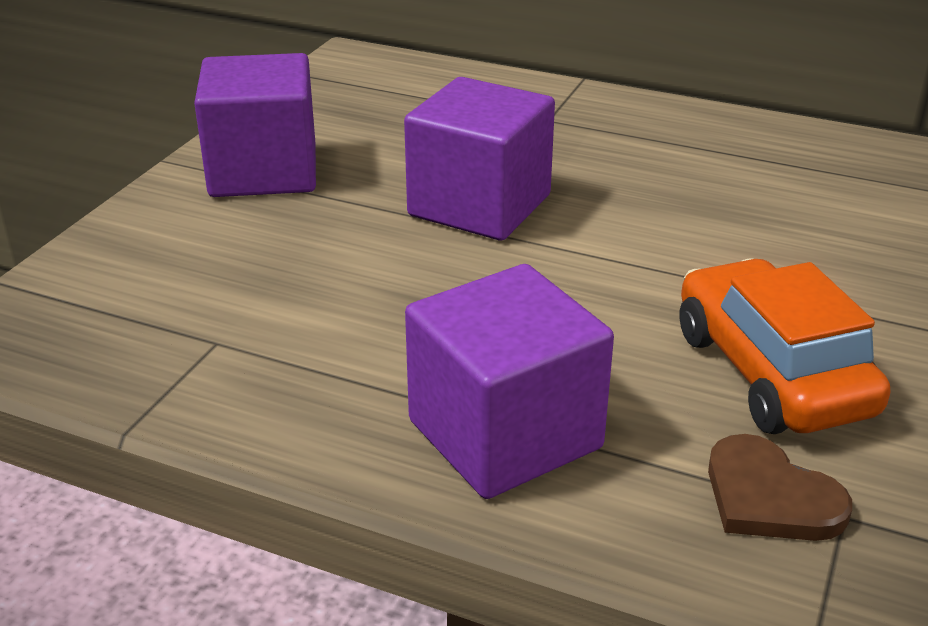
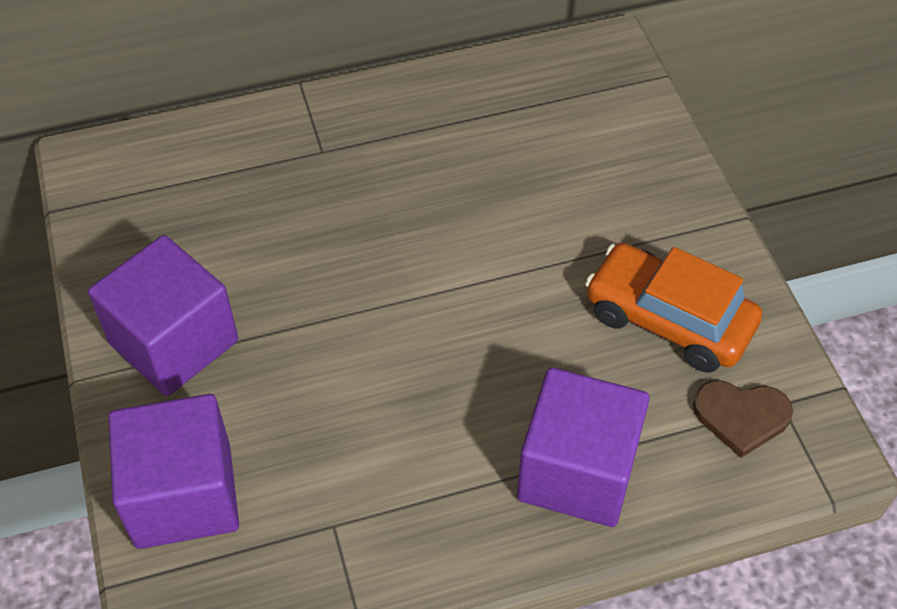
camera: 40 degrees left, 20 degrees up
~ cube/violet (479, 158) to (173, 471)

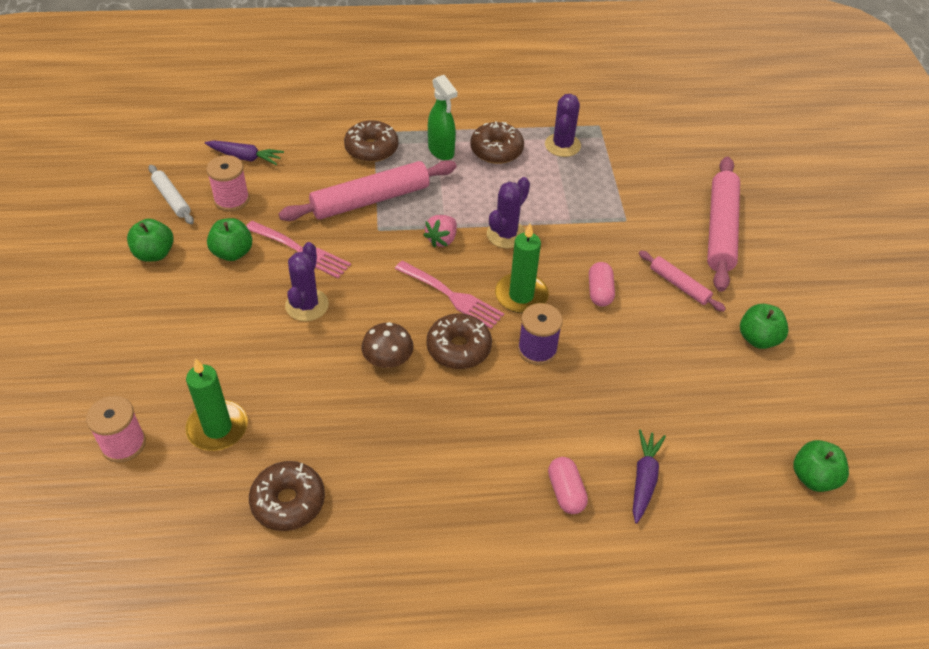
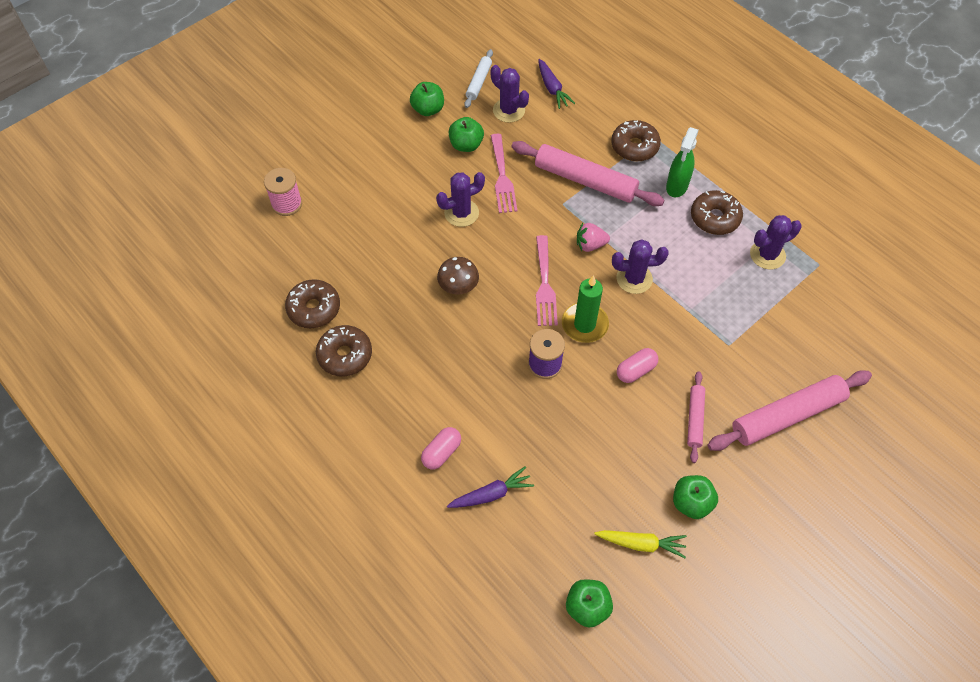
camera: 55 degrees right, 10 degrees up
- bougie/vert (217, 404)
+ carotte/jaune (640, 544)
~ beignet/marron (459, 341) to (344, 351)
~ bobine/rose (227, 183) to cactus/violet (509, 94)

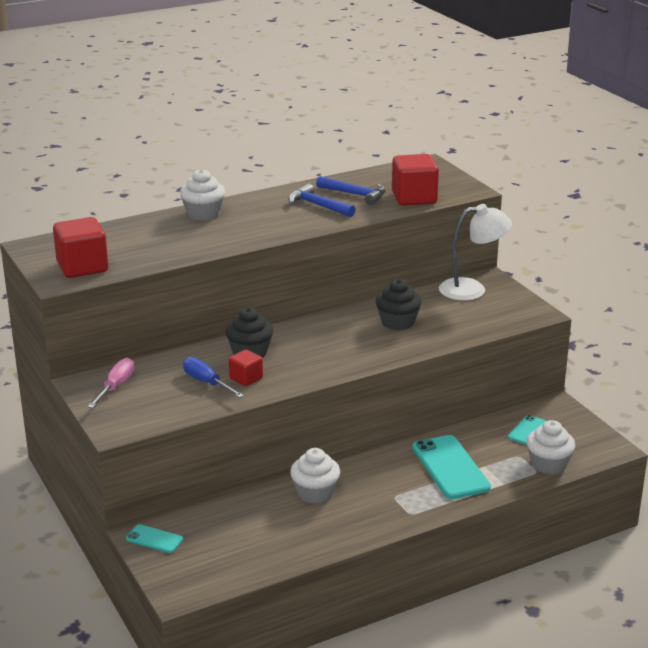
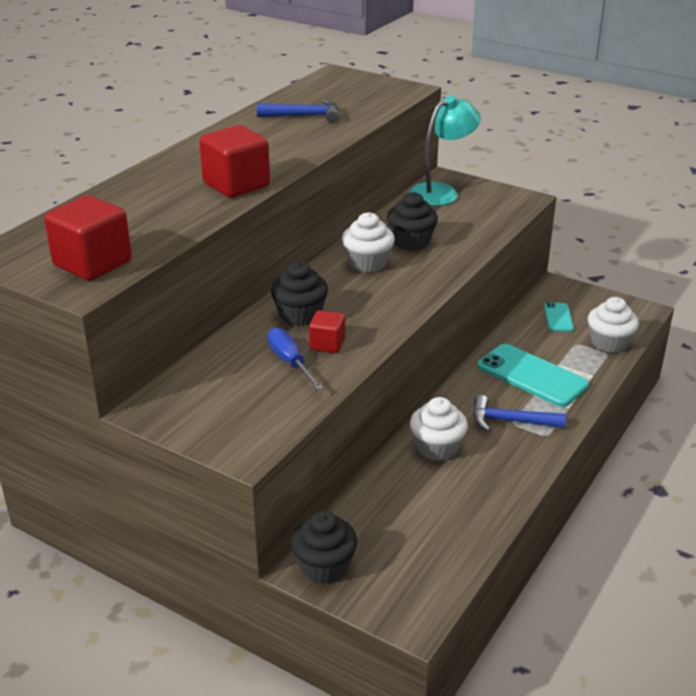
camera: 30 degrees left, 5 degrees up
- tournevis/rose (111, 383)
~ muffin/blanc (202, 195) to (368, 242)
~ marteau/bleu (322, 200) to (519, 413)
~ cube/rouge (415, 180) to (234, 161)
~ téléphone/turquoise (154, 538) to muffin/noir (324, 547)
~ lampe/blanc (475, 252) to lampe/turquoise (445, 151)
~ tournevis/bleu (213, 377) = (295, 359) 45 degrees clockwise

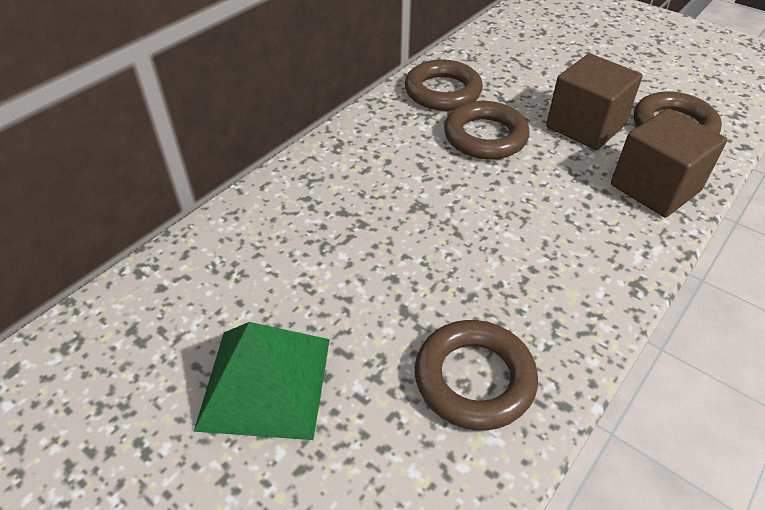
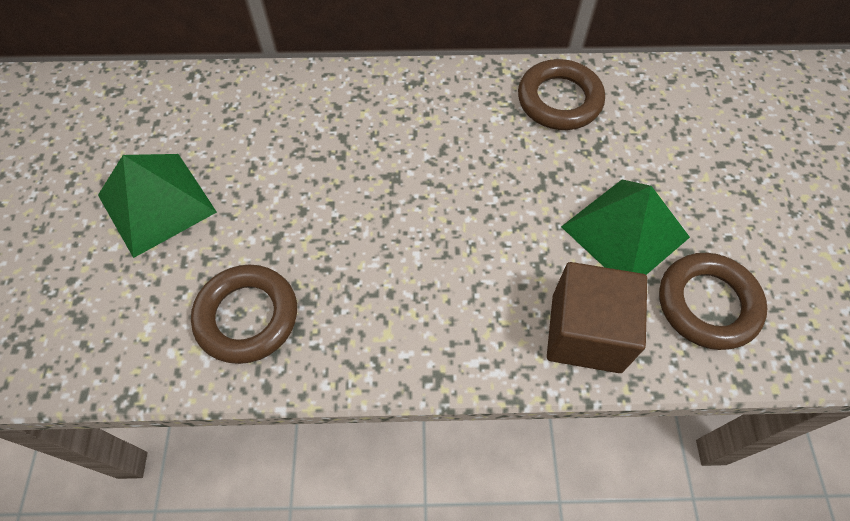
camera: 50 degrees right, 15 degrees up
- anneau/marron (487, 130)
~ cube/marron (594, 101) to pyramide/vert (625, 227)

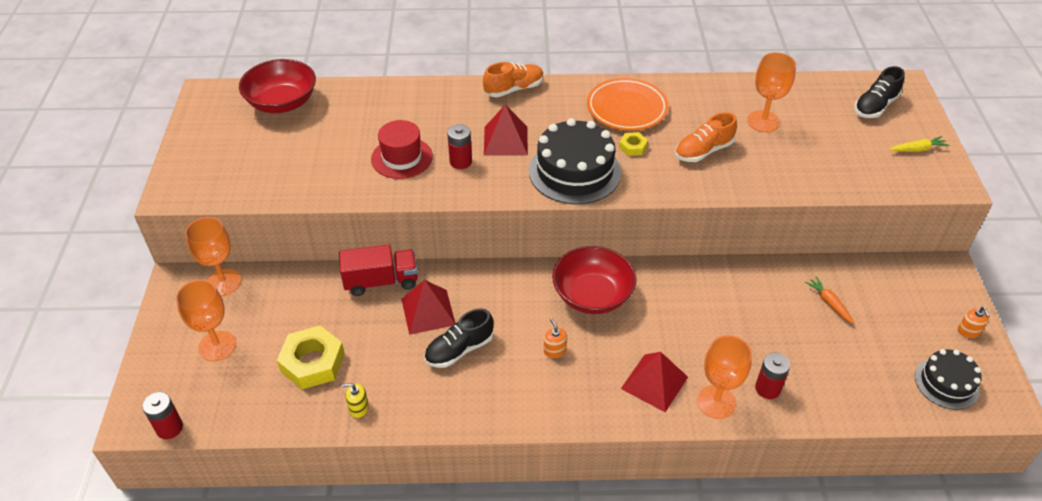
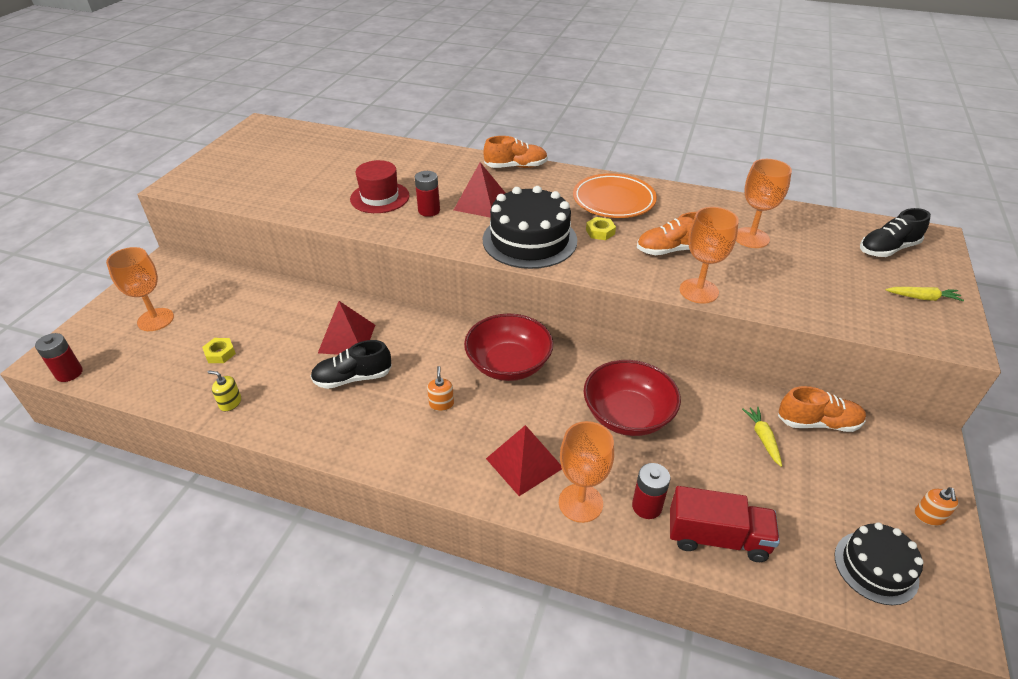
camera: 20 degrees right, 5 degrees down
+ chaussure/orange (822, 409)
~ verre à pied/orange (213, 256) to (709, 255)
~ bol/rouge (277, 86) to (632, 398)
~ camion/rouge (378, 270) to (725, 524)
~ carotte/orange (829, 300) to carotte/jaune (762, 437)
~ écrou/jaune (311, 357) = (219, 350) x0.49

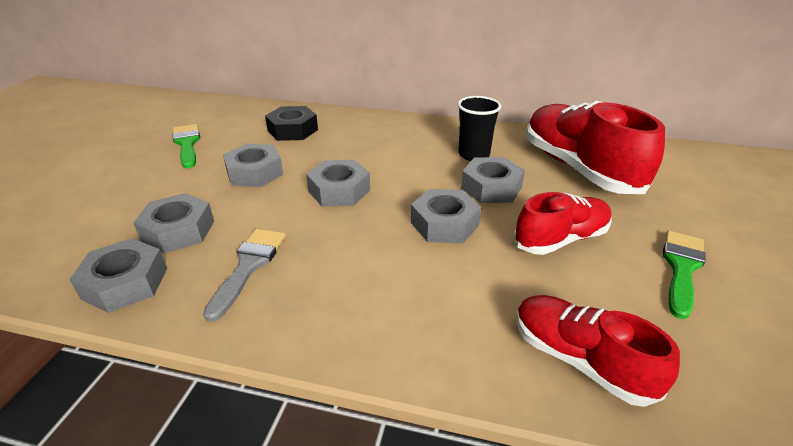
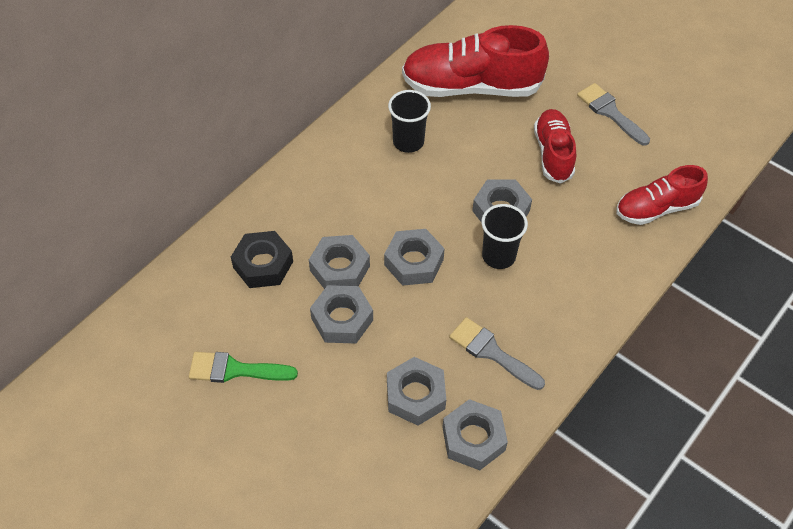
camera: 65 degrees left, 20 degrees up
+ gobelet/noir (504, 236)
~ écrou/gris (493, 180) to (339, 262)
~ pinceau/vert (684, 274) to pinceau/gris (613, 114)

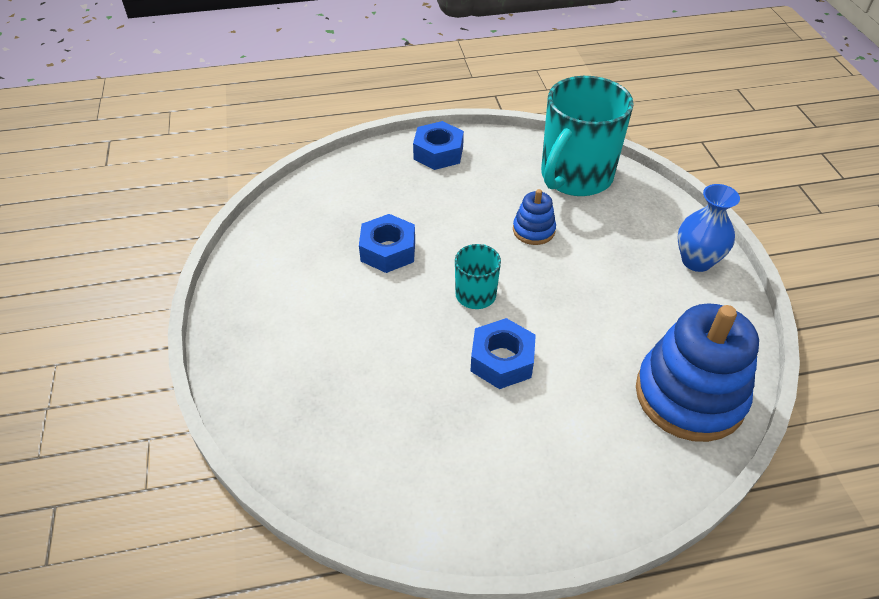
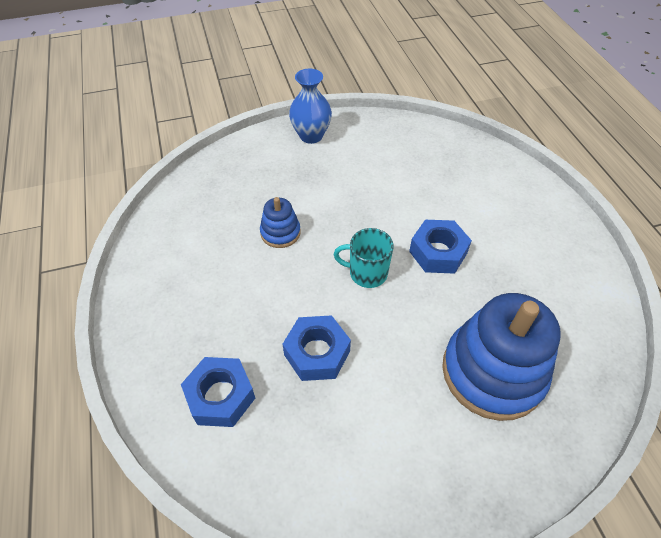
camera: 95 degrees left, 5 degrees up
- tasse/turquoise (587, 136)
~ écrou/bleu (438, 145) to (218, 392)
~ jouet à empiler/bleu (697, 372) to (501, 357)

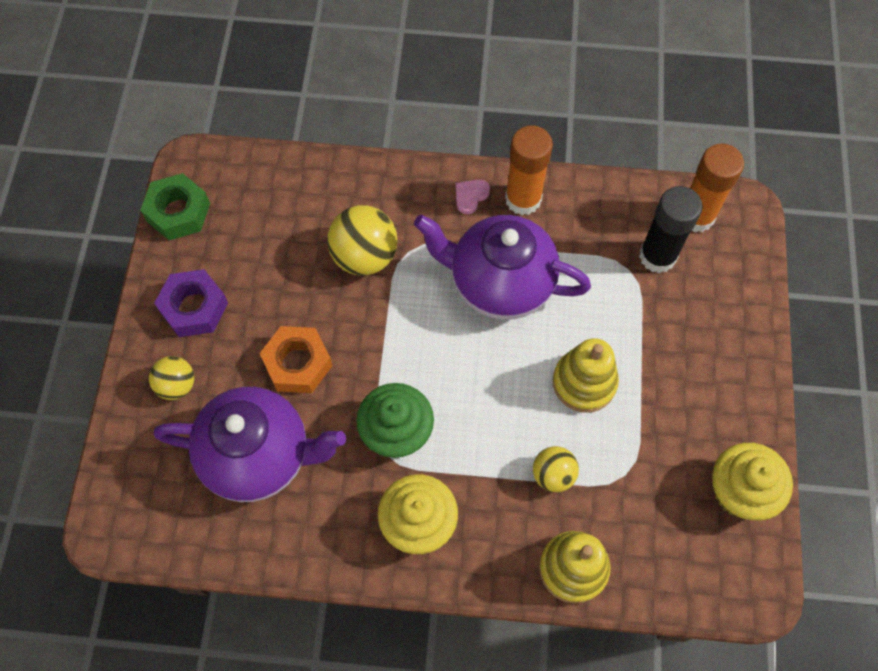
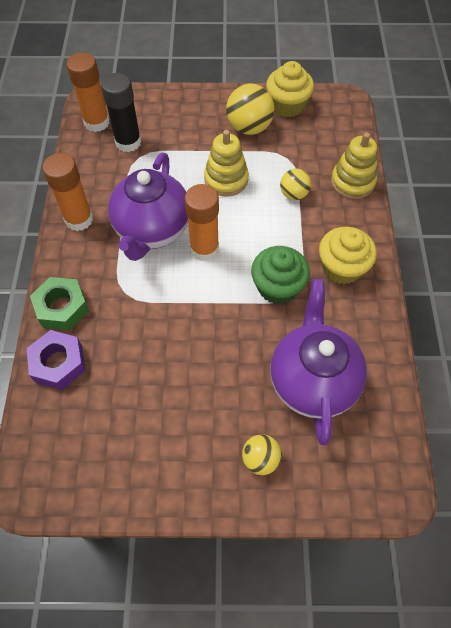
camera: 95 degrees left, 5 degrees down
- écrou/orange (296, 359)
- cœur/rose (473, 197)
+ bâton de colle/orange (201, 222)
~ écrou/vert (175, 206) to (59, 303)
~ écrou/violet (191, 303) to (56, 360)
~ balle/jaune (362, 240) to (250, 109)

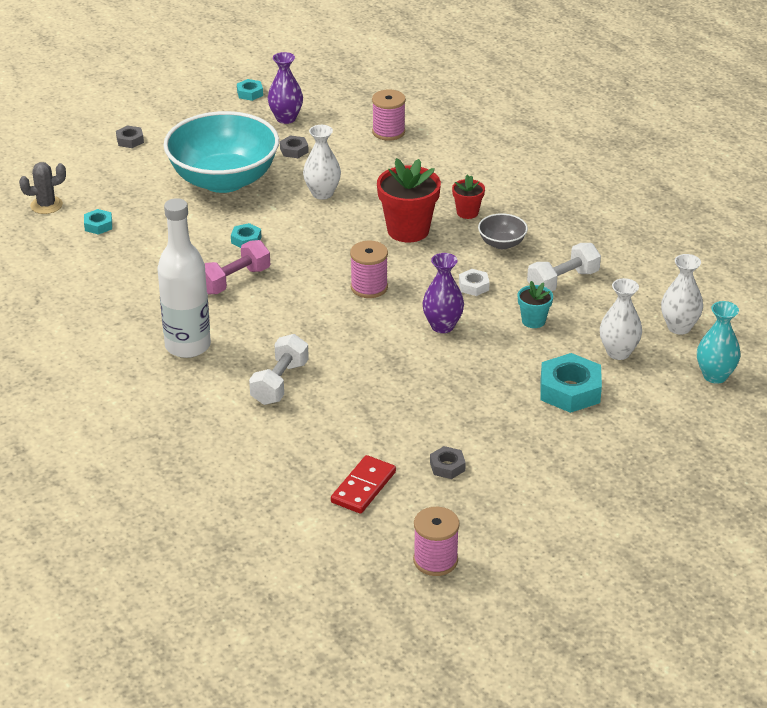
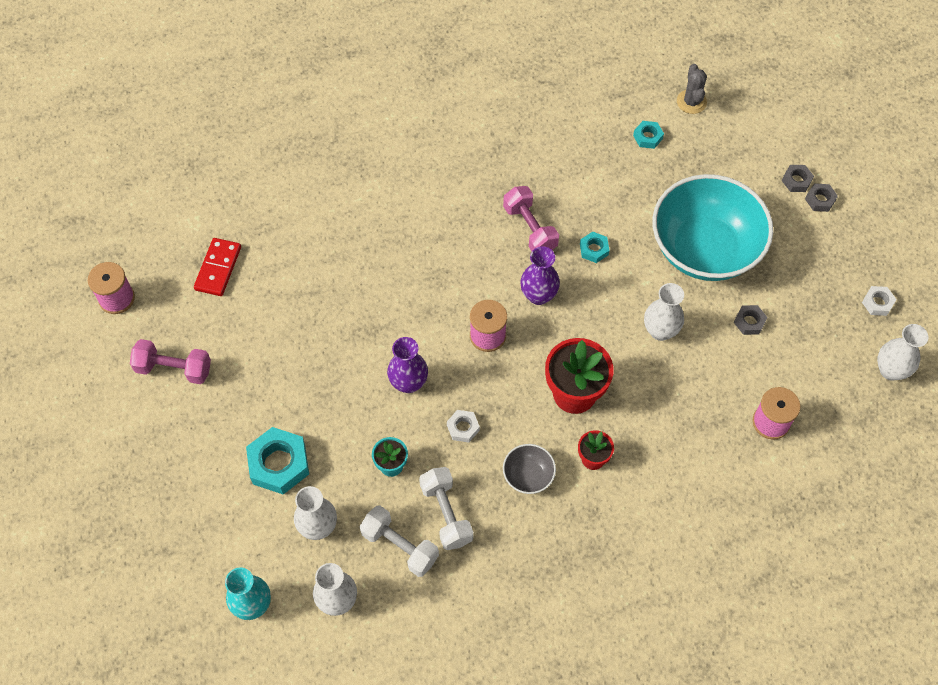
camera: 105 degrees right, 25 degrees up
- bouteille/blanc (184, 278)
+ haltère/rose (170, 361)
+ vase/blanc (902, 352)
~ haltère/blanc (279, 369) to (399, 541)
~ vase/violet (285, 88) to (540, 275)
~ écrou/gris (448, 462) to (821, 197)
~ écrou/turquoise (250, 90) to écrou/blanc (879, 301)
~ domino/rouge (363, 484) = (217, 267) 60 degrees clockwise

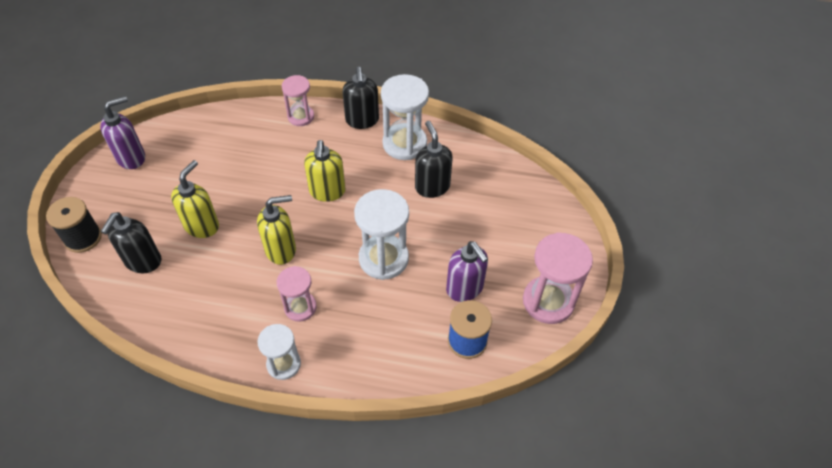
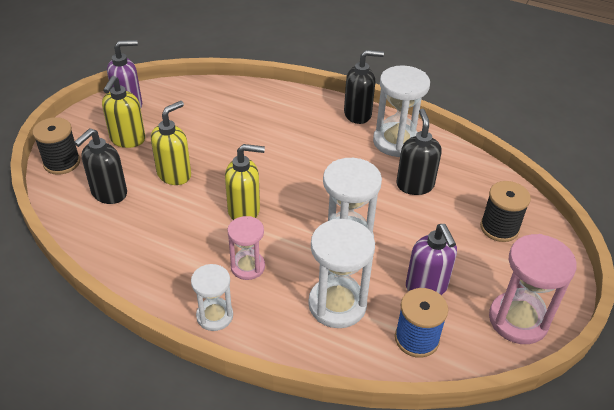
camera: 15 degrees right, 10 degrees down
- sablier/rose (298, 100)
+ sablier/blanc (341, 273)
+ bobine/noir (505, 211)
~ distributeur de savon/jaune (325, 171) to (123, 112)
~ distributeur de savon/noir (361, 98) = (364, 87) 105 degrees counterclockwise

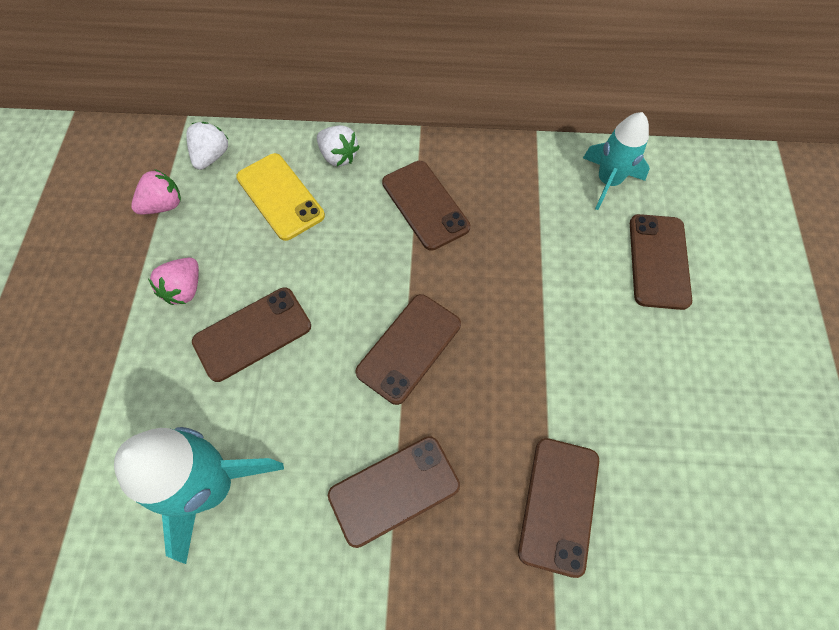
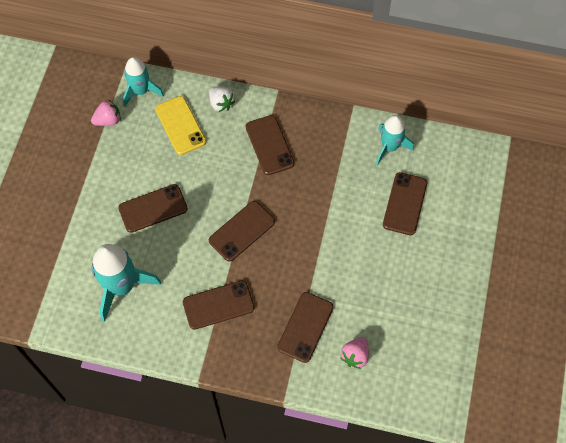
camera: 10 degrees right, 0 degrees up
~ fraise/rose (173, 281) to (354, 353)
~ fraise/blanc (207, 146) to fusée/turquoise (143, 82)

